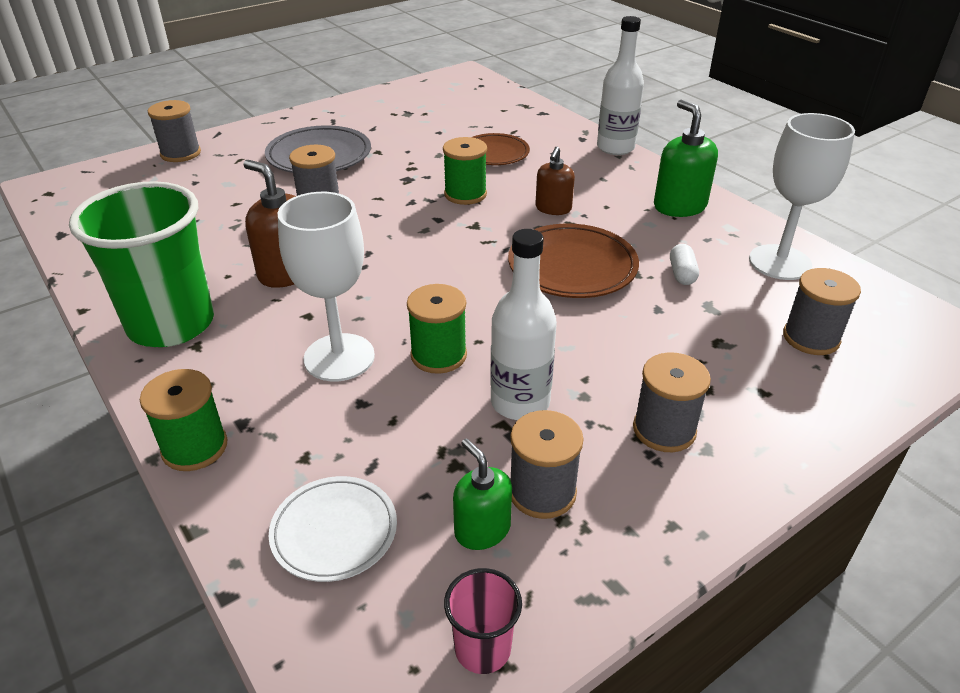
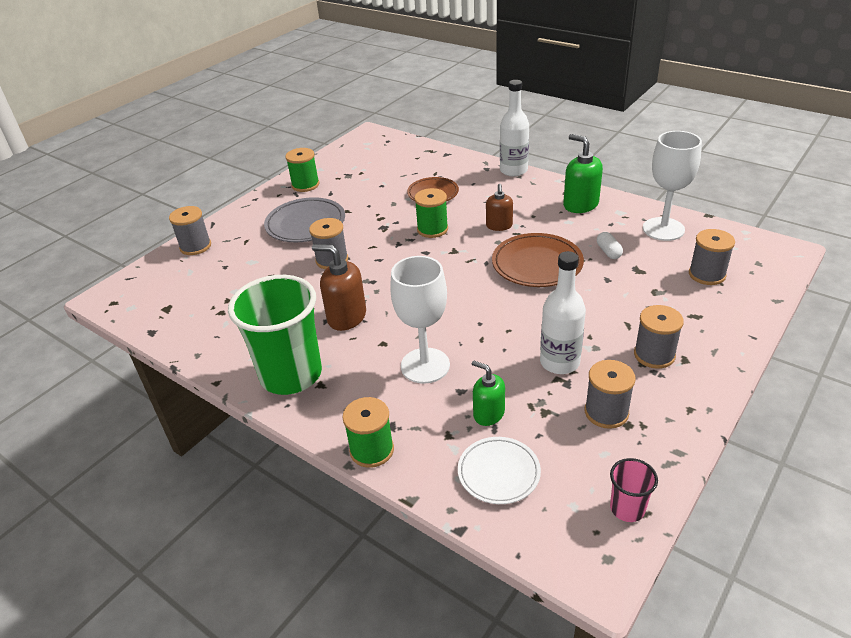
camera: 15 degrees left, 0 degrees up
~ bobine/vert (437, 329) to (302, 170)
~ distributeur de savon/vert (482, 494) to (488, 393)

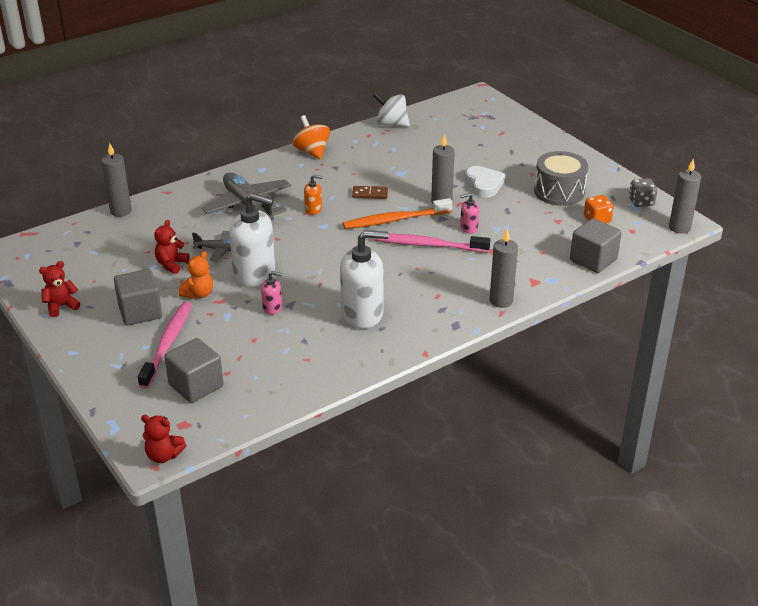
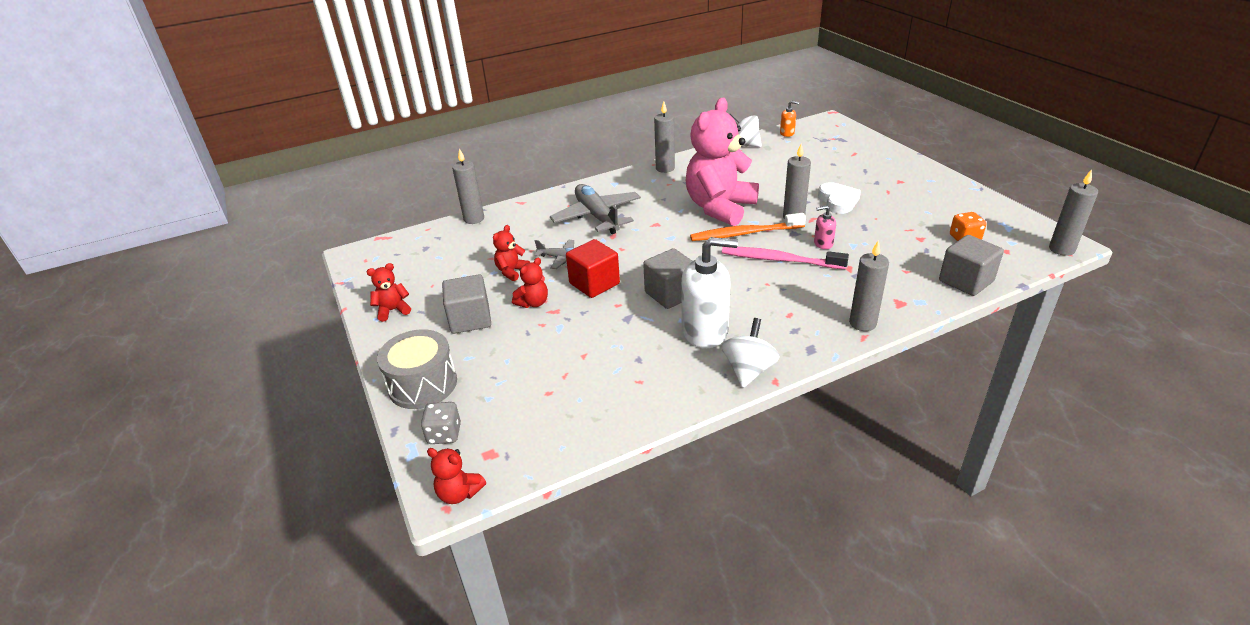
camera: 10 degrees right, 0 degrees up
- brosse à dents/rose (165, 345)
- distributeur de savon/rose (271, 293)
+ toupie/blanc (751, 353)
~ cube/gris (194, 370) to (667, 278)
~ distributeur de savon/orange (313, 195) to (789, 119)
~ tambour/gris (561, 178) to (417, 369)
~ dé/gris (643, 192) to (441, 423)
~ distributeur de savon/blanc (252, 240) to cube/rouge (593, 268)
~ toupie/orange (311, 137) to bougie/gris (664, 137)
~ domino/marron (370, 192) to ours en peluche/rose (722, 162)
~ ours en peluche/orange (196, 275) to ours en peluche/rouge (530, 282)

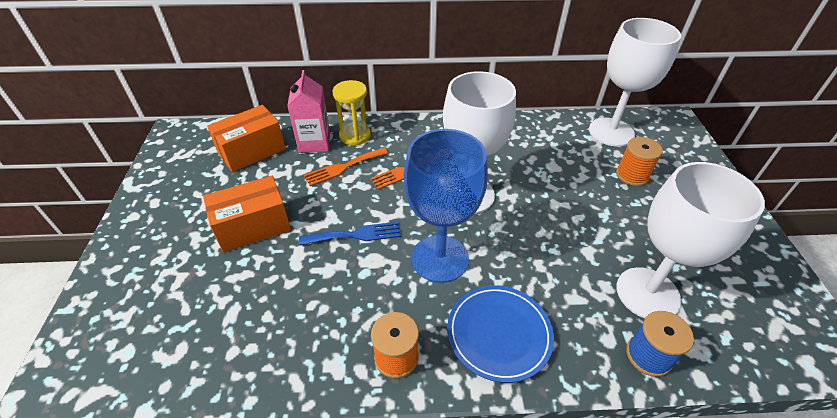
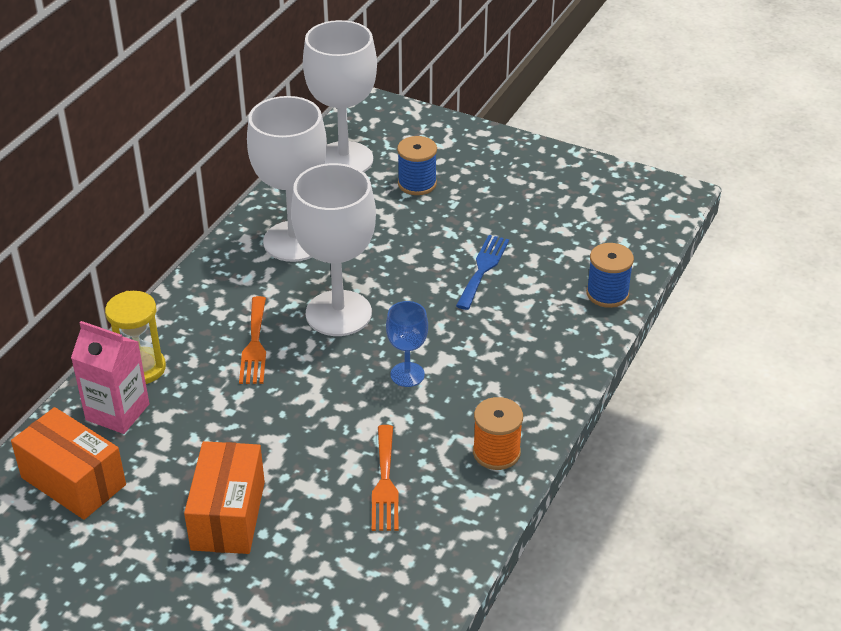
camera: 60 degrees left, 5 degrees down
- assiette/bleu (500, 334)
~ fourchette/bleu (350, 233) to (482, 272)
~ fourchette/orange (346, 167) to (385, 478)
~ verre à pied/blanc (690, 240) to (287, 179)
~ bobine/orange (639, 161) to bobine/bleu (417, 165)
~ boîte/orange (246, 138) = (68, 463) 45 degrees counterclockwise
~ verre à pied/bleu (446, 206) = (407, 344) x0.49

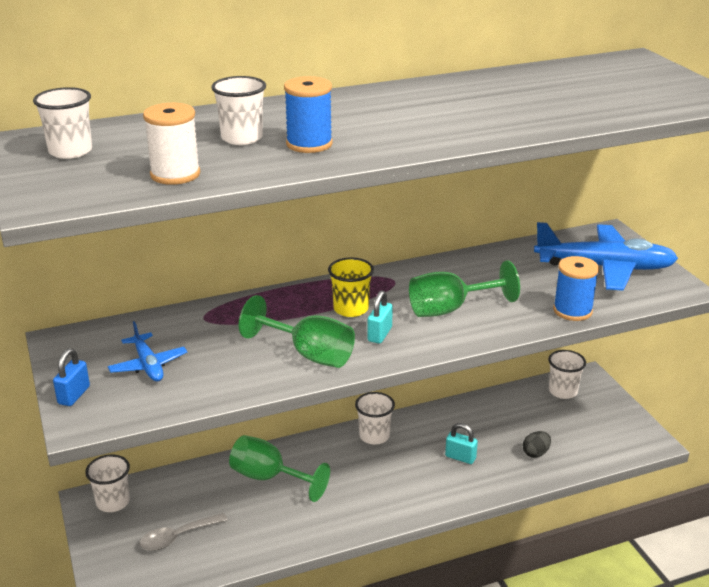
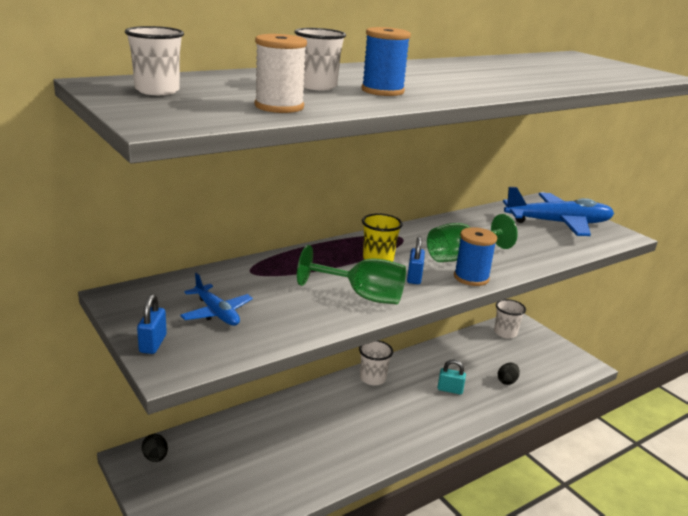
camera: 15 degrees left, 5 degrees down
- cuillère/gris (183, 532)
- verre à pied/vert (279, 468)
~ bobine/bleu (576, 288) to (475, 256)
~ gobelet/blanc (107, 483) to œuf/noir (155, 448)
~ cadenas/turquoise (380, 317) to cadenas/bleu (416, 260)

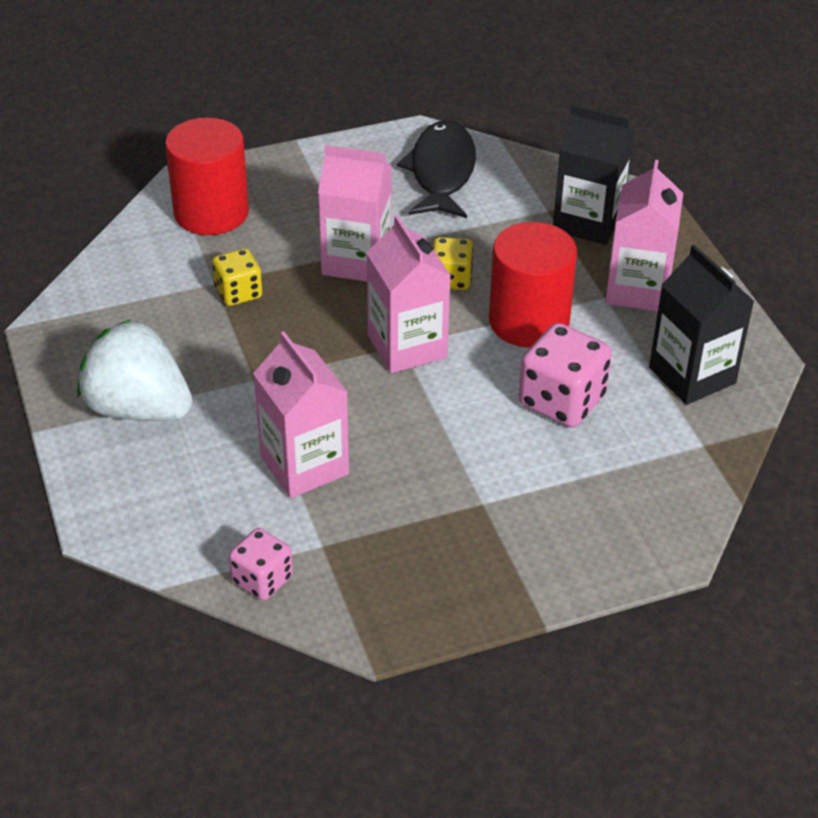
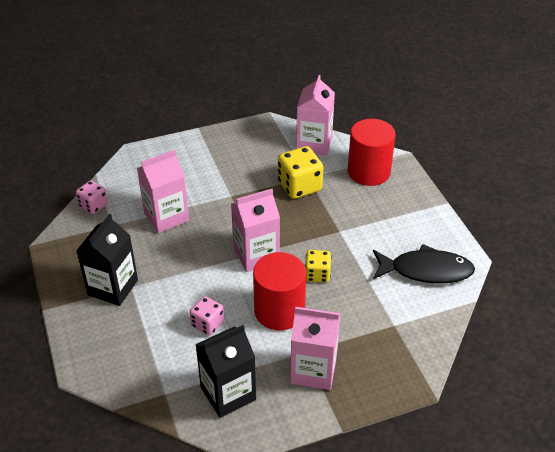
camera: 90 degrees right, 0 degrees up
- fraise/blanc (135, 370)
~ brique de lait/rose (355, 213) to (315, 115)
~ brique de lait/noir (593, 174) to (107, 260)
~ dé/jaune (237, 277) = (300, 172) x1.63
~ dé/rose (565, 375) = (207, 316) x0.61

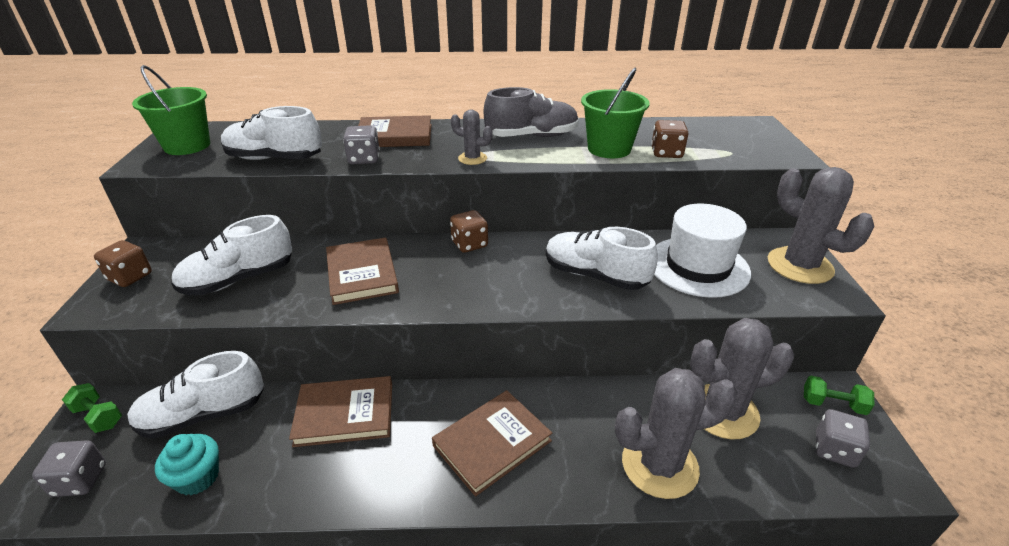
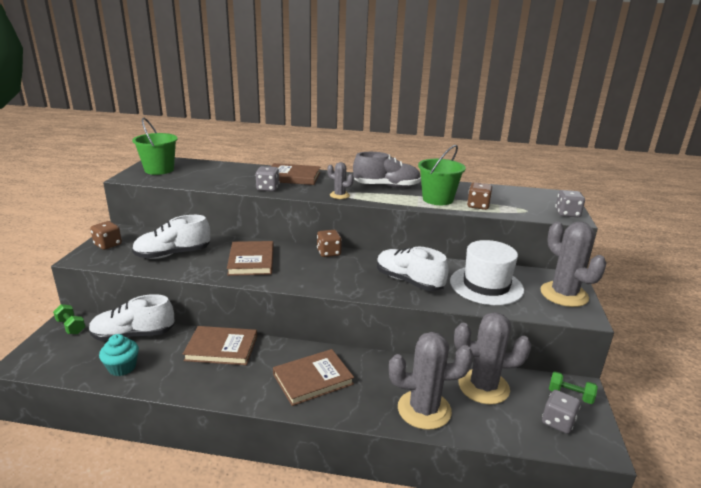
camera: 10 degrees right, 10 degrees down
- chaussure/blanc (271, 133)
~ dé/gris (69, 468) to (570, 203)

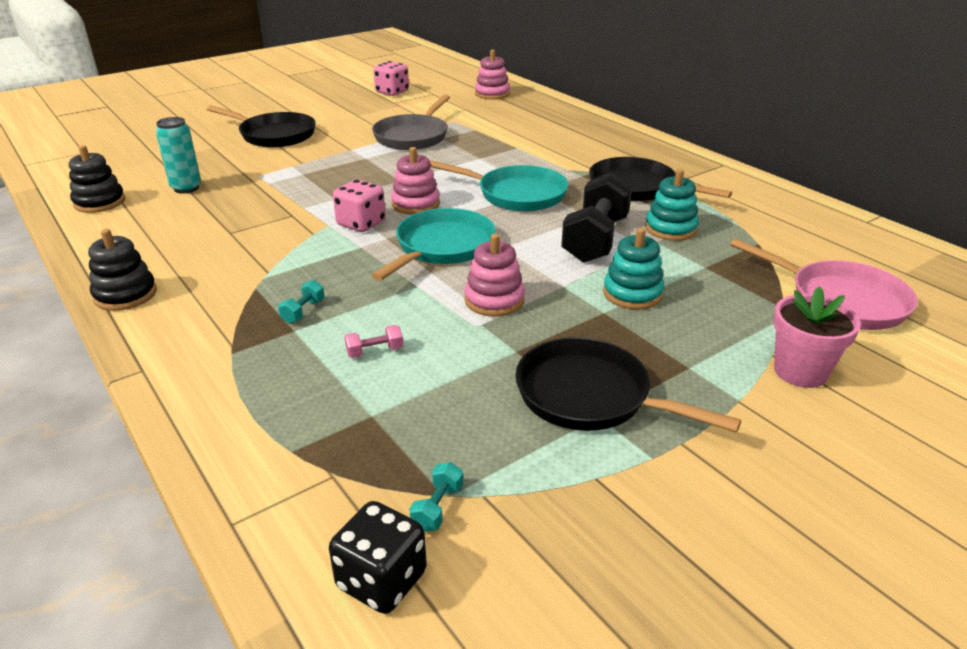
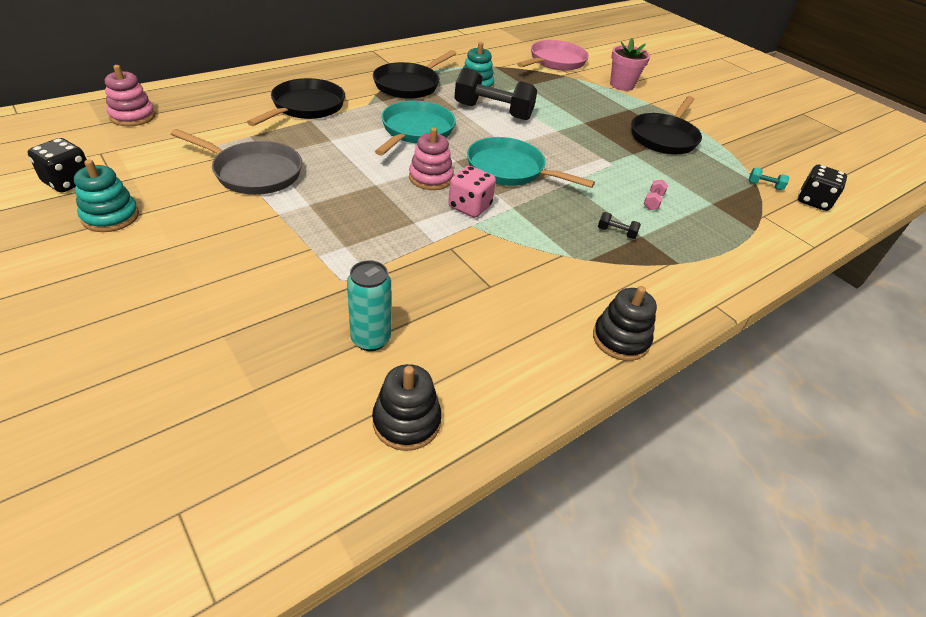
camera: 95 degrees left, 10 degrees up
- jouet à empiler/rose (494, 275)
~ poêle/noir (261, 126) to (296, 102)
~ jouet à empiler/turquoise (634, 269) to (106, 195)
~ haltère/turquoise (301, 301) to haltère/noir (619, 225)
~ dé/rose (391, 78) to dé/noir (57, 165)
~ haltère/rose (373, 341) = (656, 195) 45 degrees clockwise

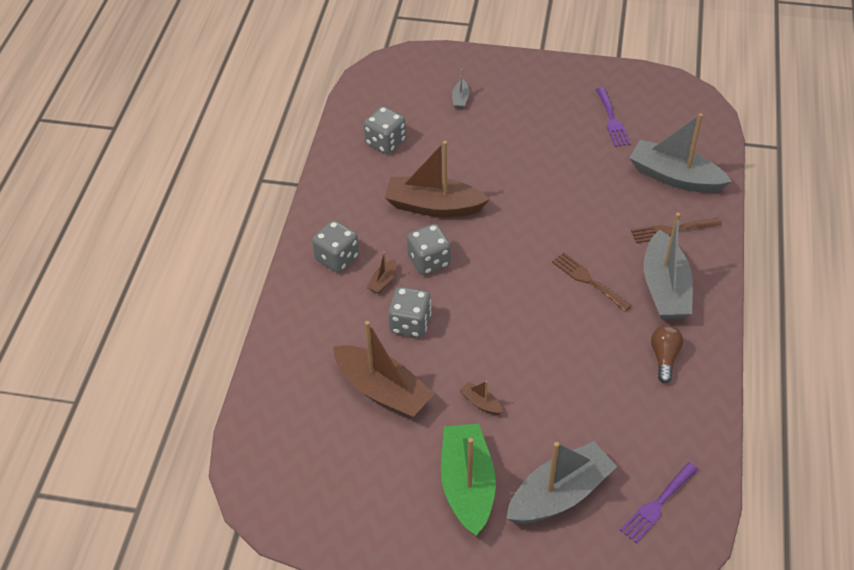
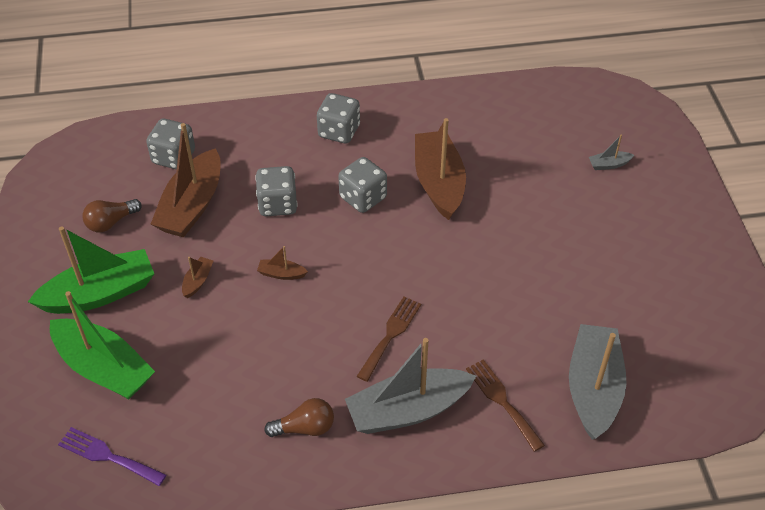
camera: 70 degrees right, 0 degrees up
- fourchette/violet (613, 117)
+ ampoule/marron (112, 216)
~ dé/gris (385, 130) to (170, 144)
~ bateau/marron (381, 273) to (282, 263)
~ bateau/gris (561, 482) to bateau/vert (102, 345)

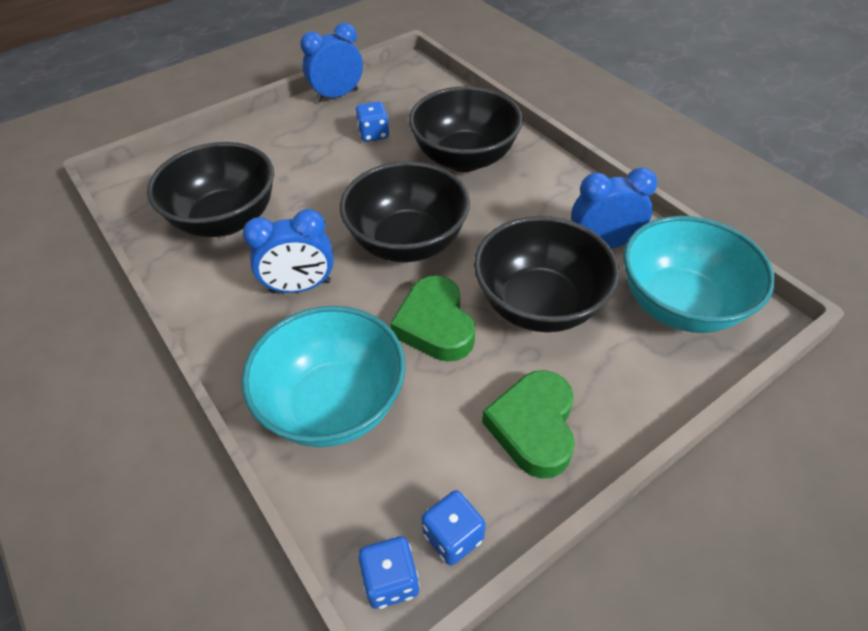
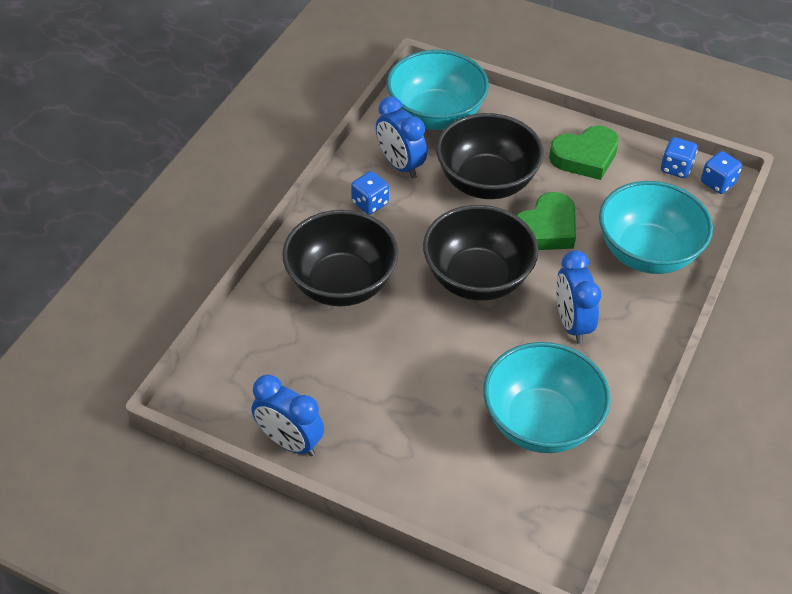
camera: 120 degrees left, 0 degrees up
~ dé/bleu (372, 121) to (370, 193)
~ bol/noir (210, 189) to bol/turquoise (547, 397)
~ réveil/bleu (288, 251) = (578, 297) 150 degrees counterclockwise

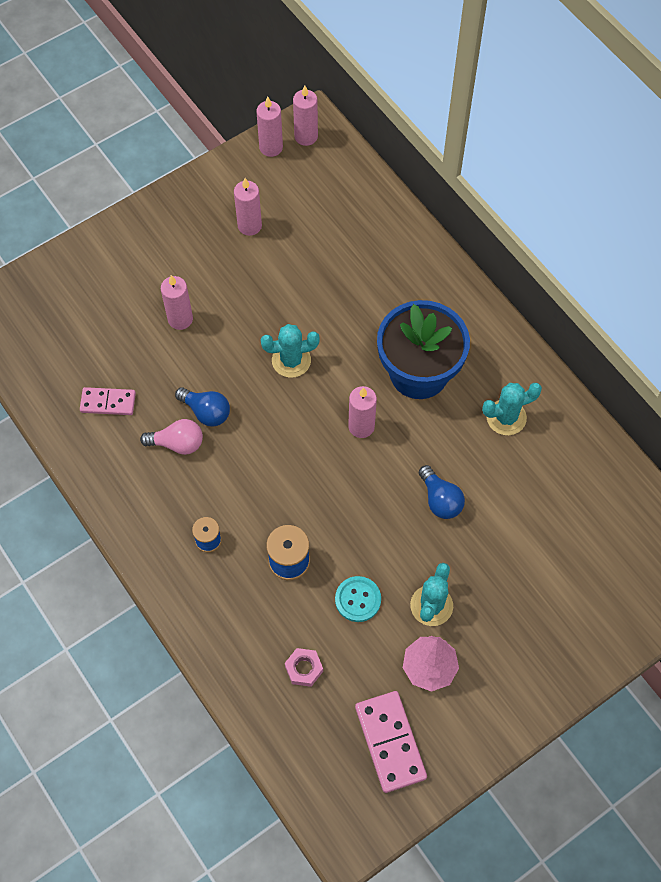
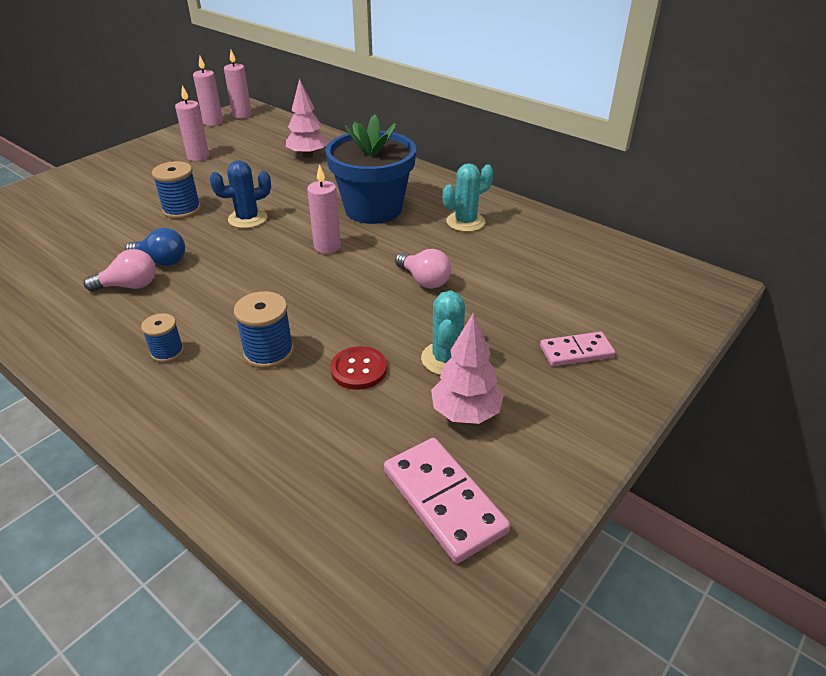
camera: 15 degrees left, 25 degrees down
- bougie/rose (177, 302)
- écrou/rose (304, 667)
+ bobine/bleu (176, 190)
+ arbre/rose (307, 118)
~ domino/rose (108, 401) to (577, 349)
~ cactus/turquoise (290, 351) to cactus/bleu (240, 194)
~ bouton/turquoise (358, 599) to bouton/rouge (358, 368)
~ ampoule/bleu (442, 492) to ampoule/rose (423, 269)

